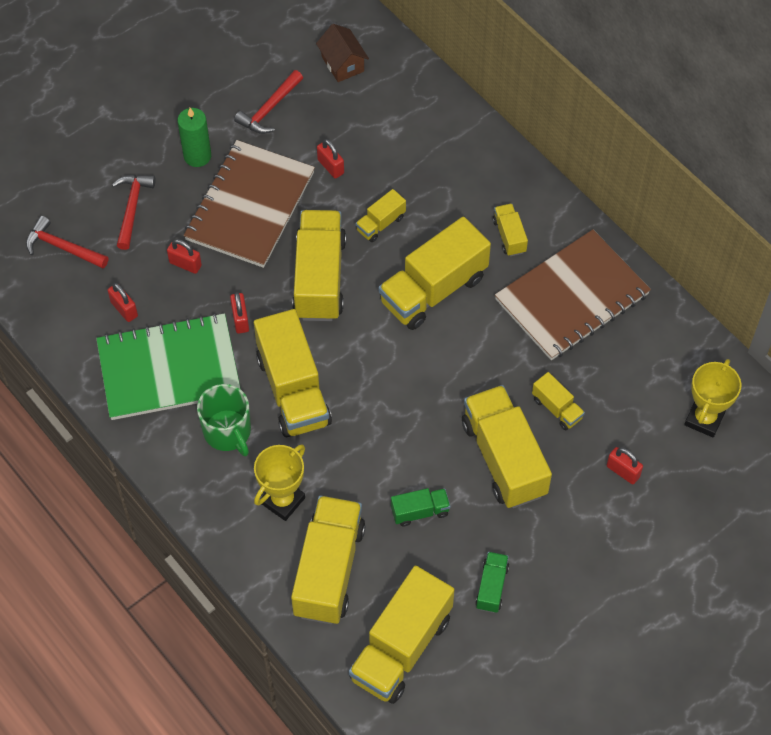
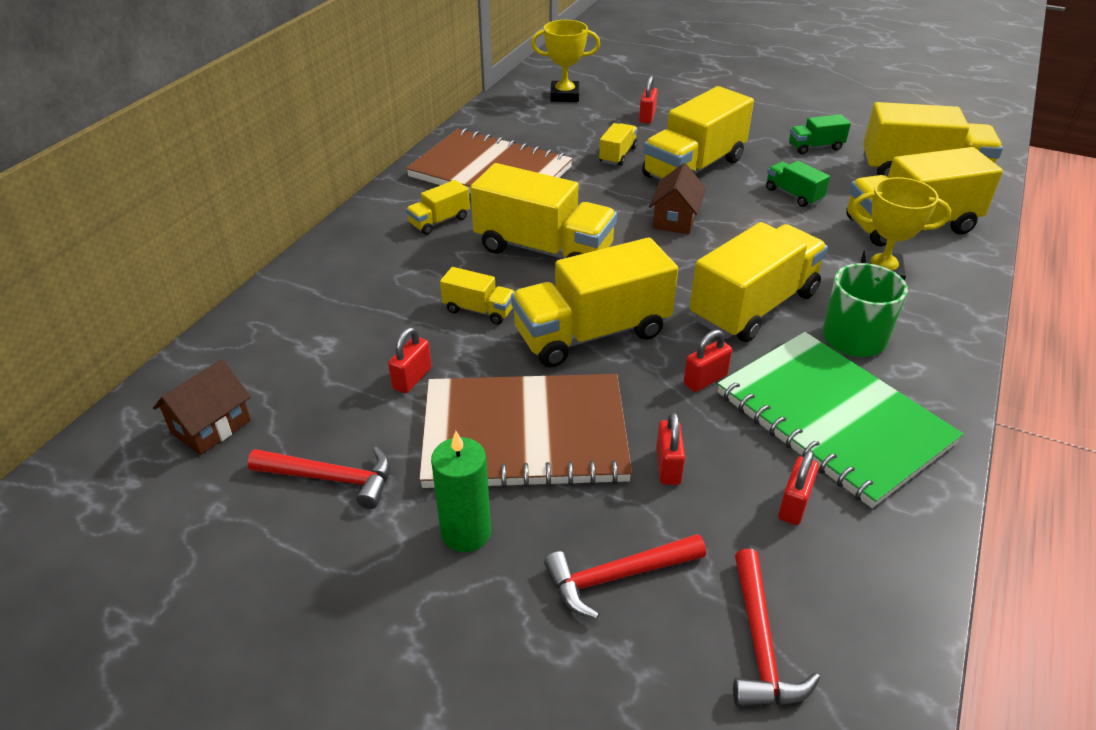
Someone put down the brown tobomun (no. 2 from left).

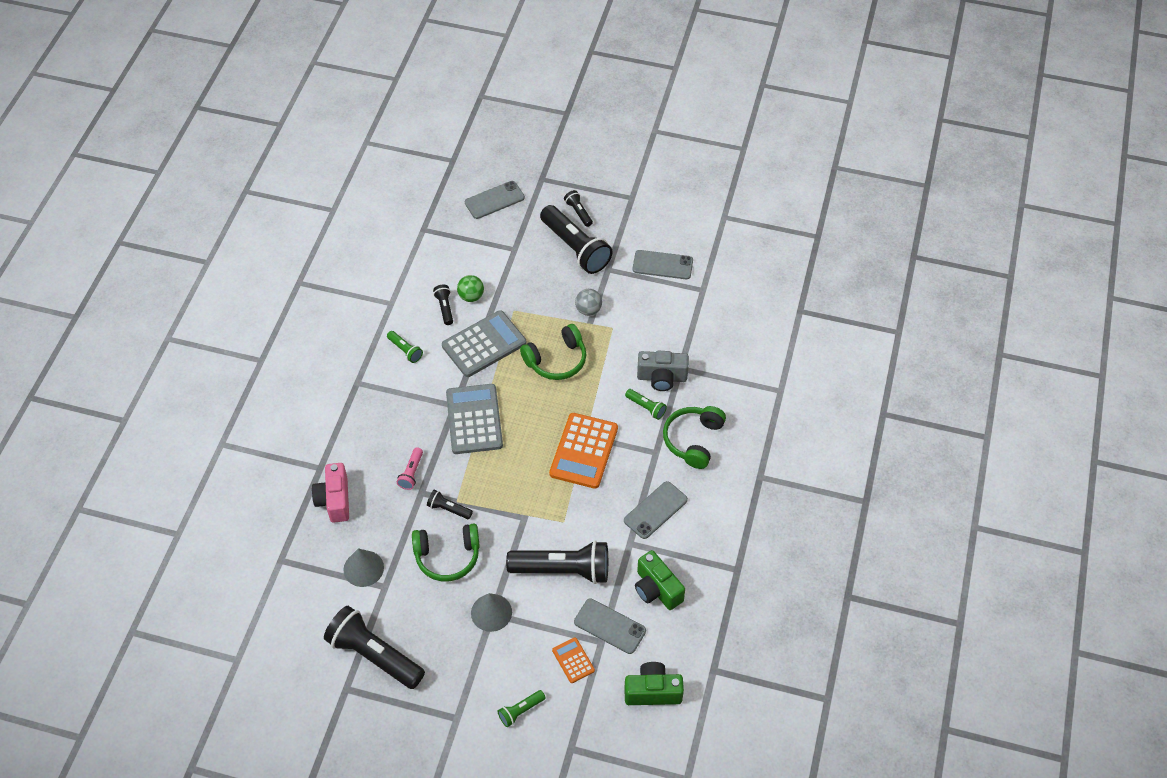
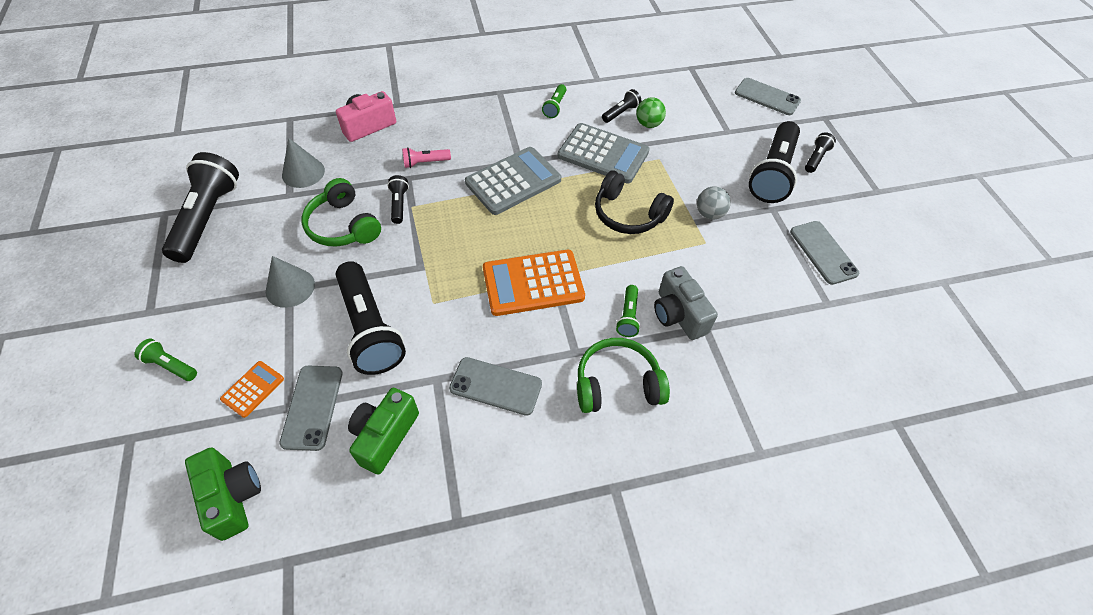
Someone repainted the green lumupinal (no. 2 from left), which became the black lumupinal.

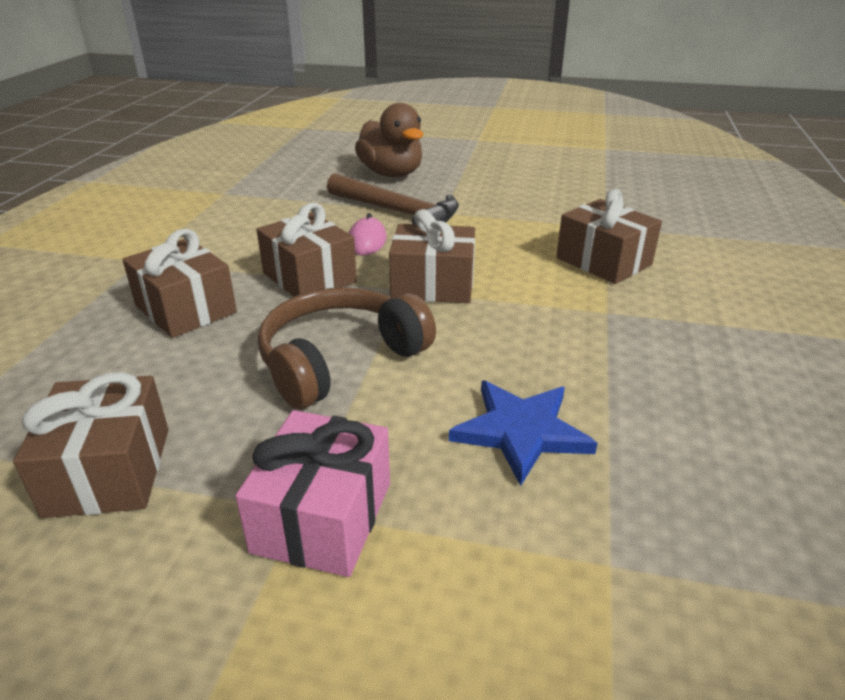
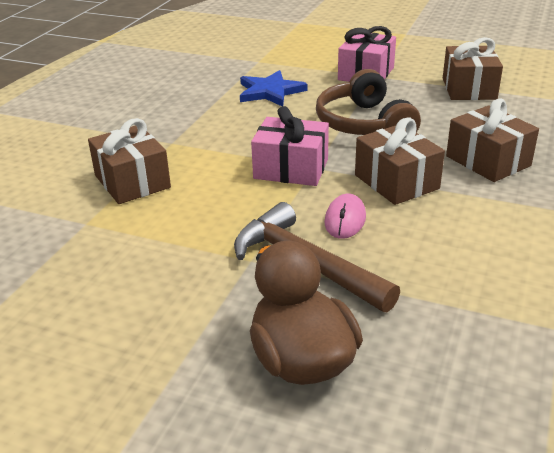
Someone rotated the brown lumupinal by 105 degrees clockwise.
Someone repainted the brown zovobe (no. 4 from left), which became the pink zovobe (no. 1 from left).

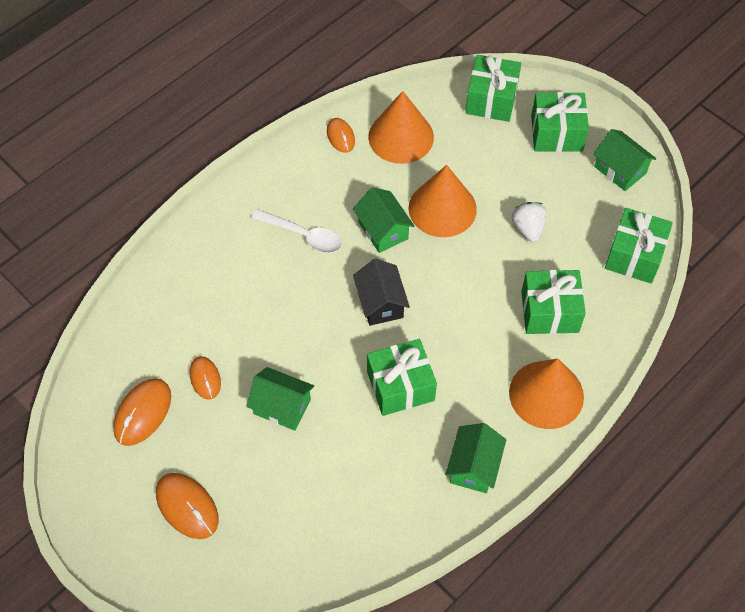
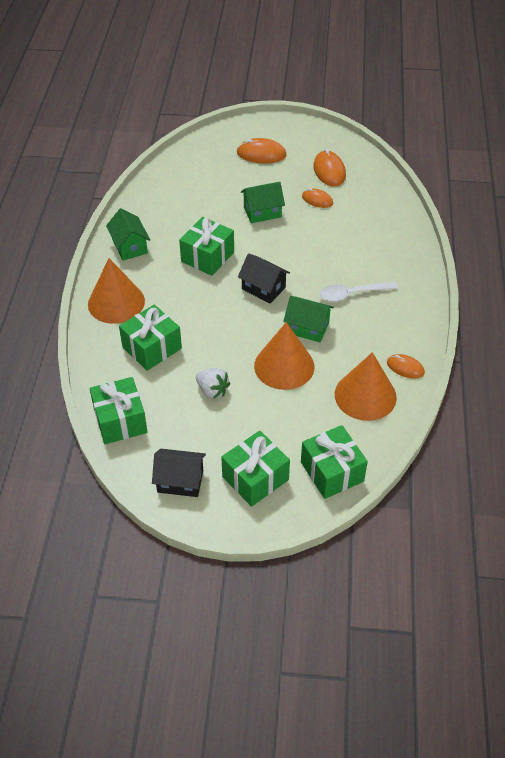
Someone repainted the green tobomun (no. 4 from left), which became the black tobomun (no. 1 from left).

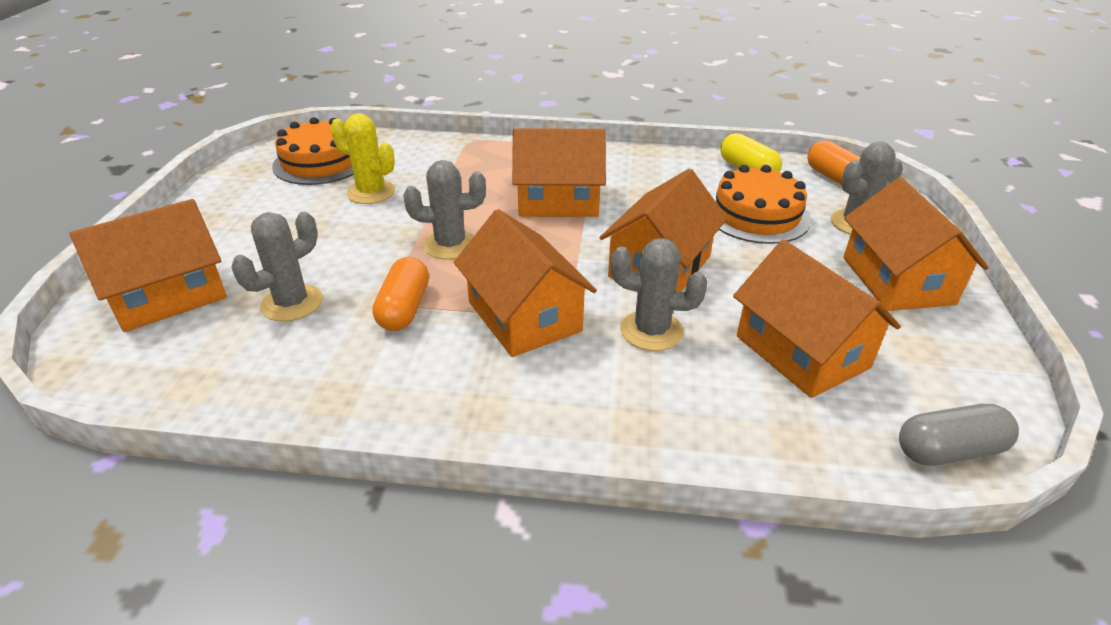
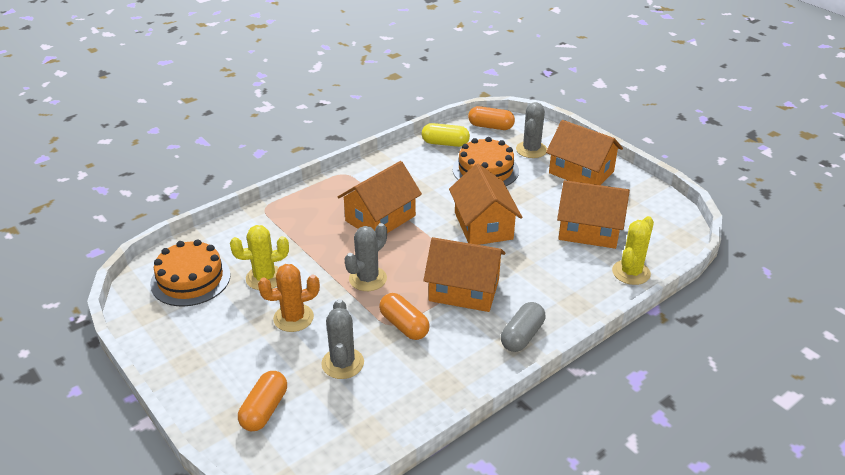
Someone swapped the orange tobomun (no. 1 from left) for the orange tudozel (no. 1 from left).
Someone took away the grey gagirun (no. 3 from left).
Someone carried the grey tudozel.
Someone put down the orange gagirun.
Someone put down the yellow gagirun (no. 2 from left).

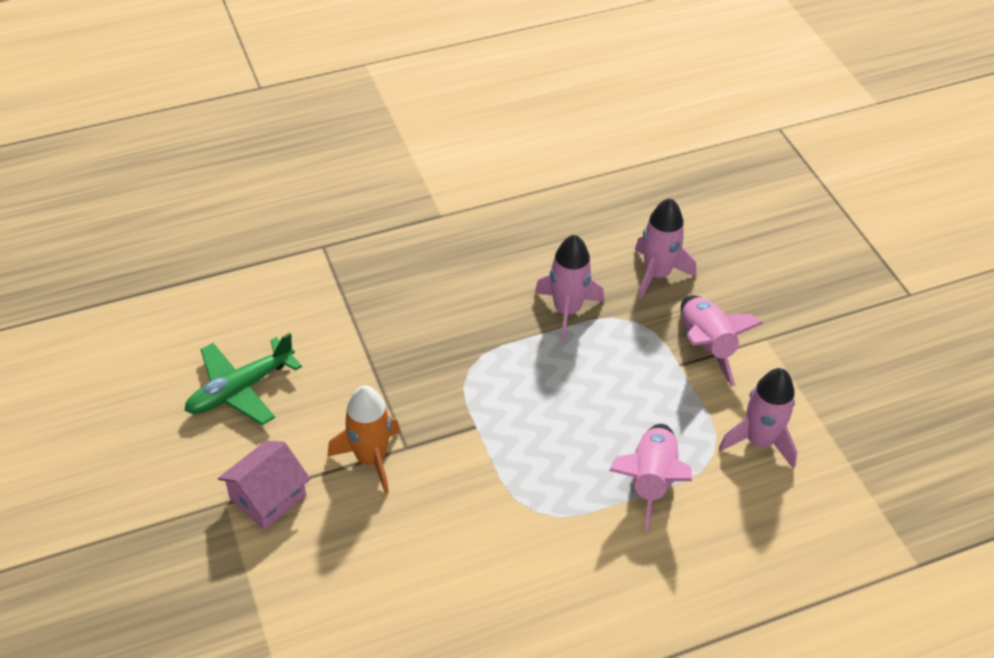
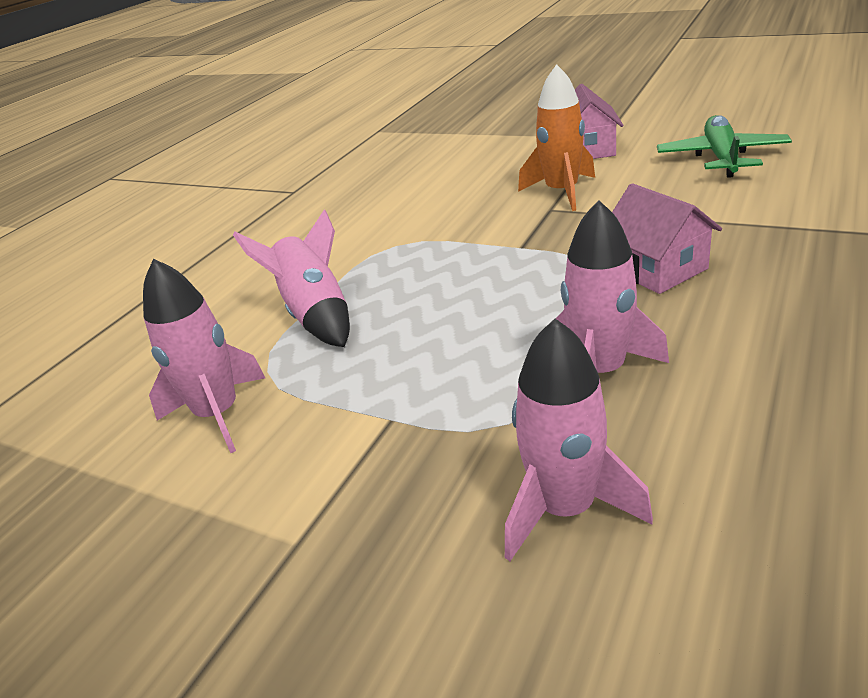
Someone took away the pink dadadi (no. 4 from left).
Someone put down the pink tobomun (no. 2 from left).

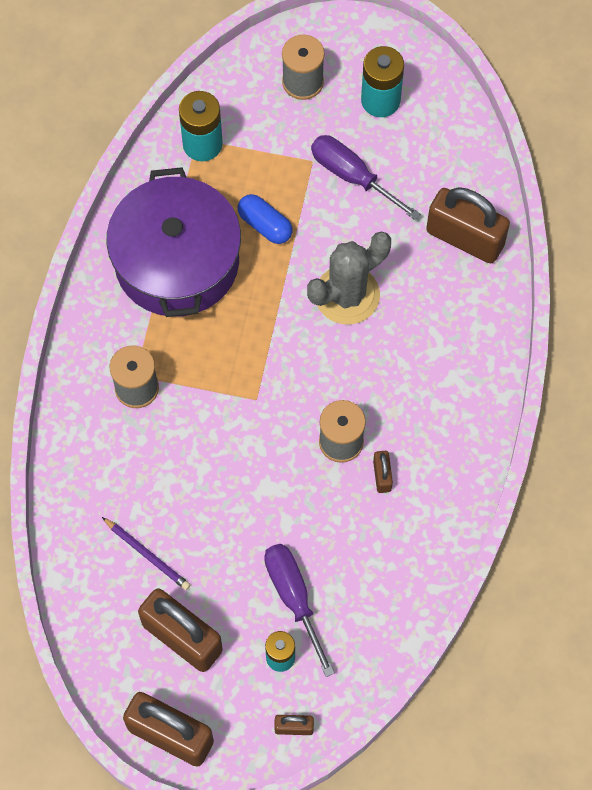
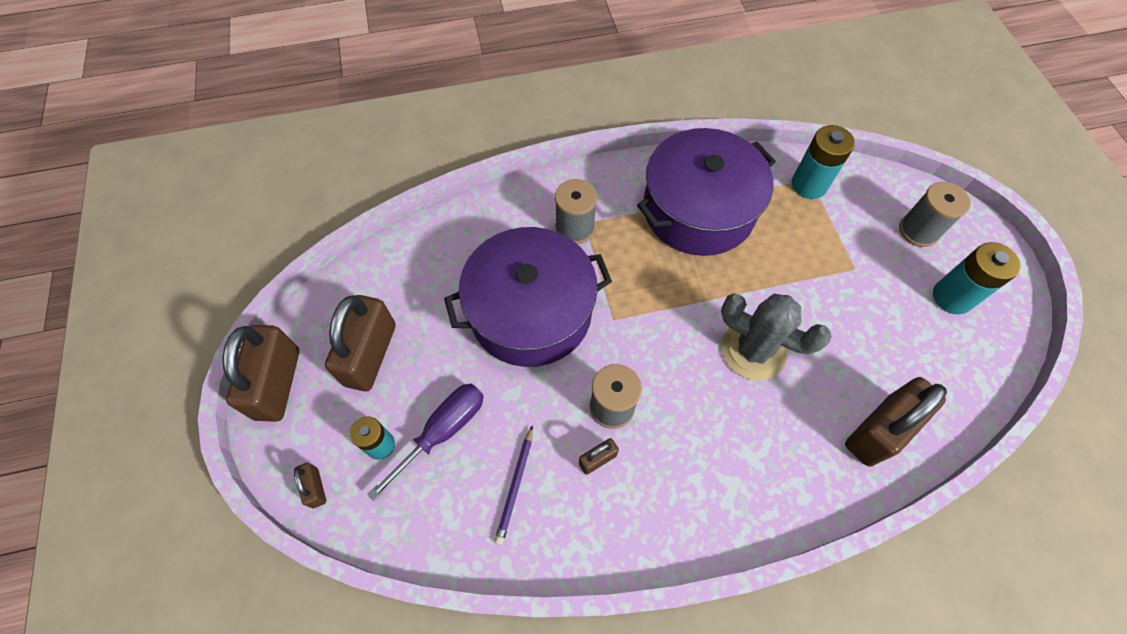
Someone carried the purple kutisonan.
Someone took away the blue tudozel.
Someone took away the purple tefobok (no. 2 from left).
Someone rotated the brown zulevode (no. 5 from left) by 45 degrees clockwise.
Someone put down the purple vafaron (no. 1 from left).

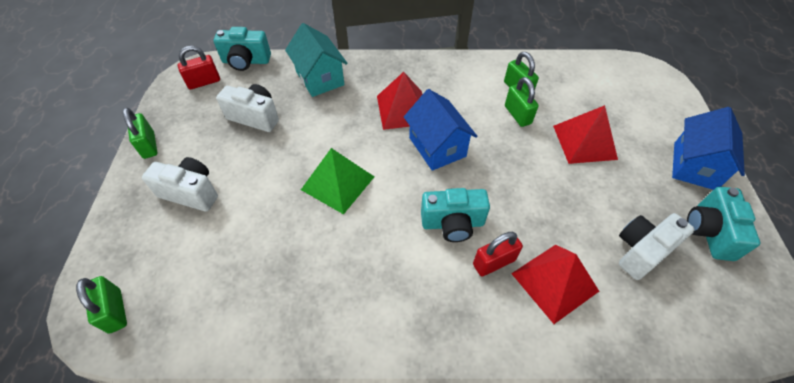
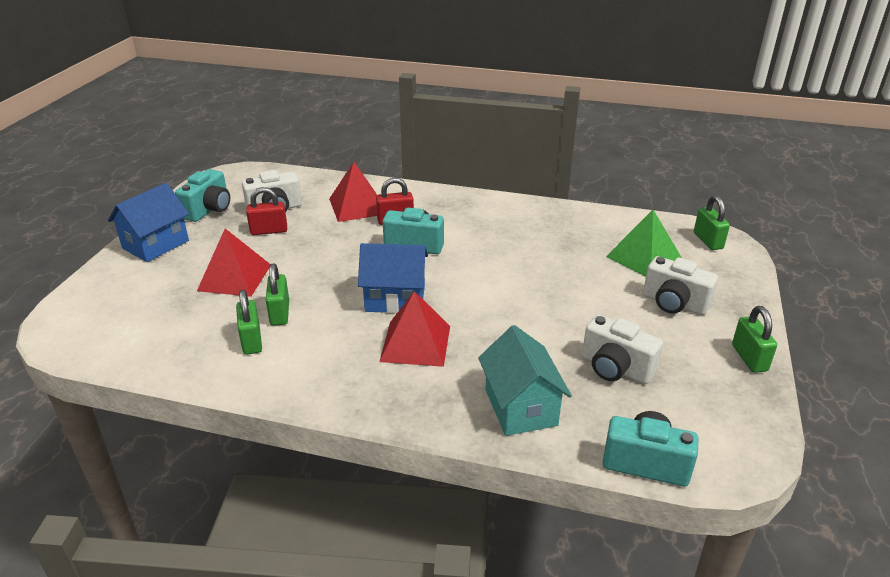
Someone carried the red zulevode (no. 1 from left).
Someone carried the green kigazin.
Someone rotated the blue tobomun (no. 1 from left in the first image) by 75 degrees counterclockwise.

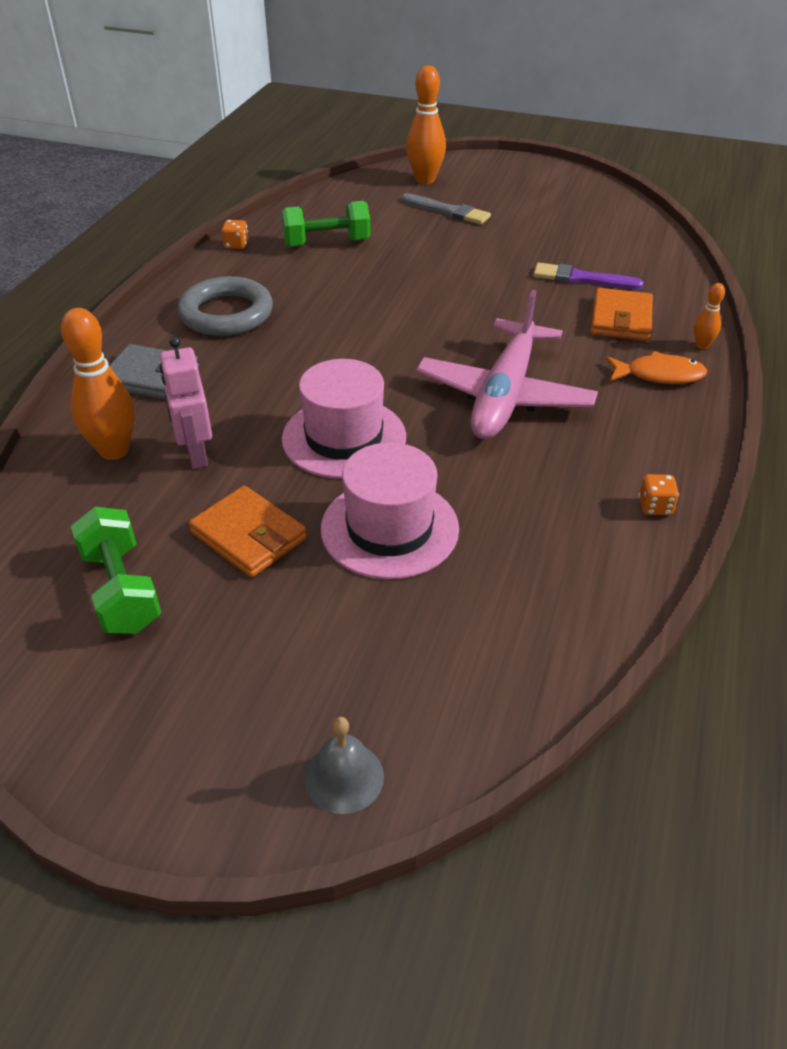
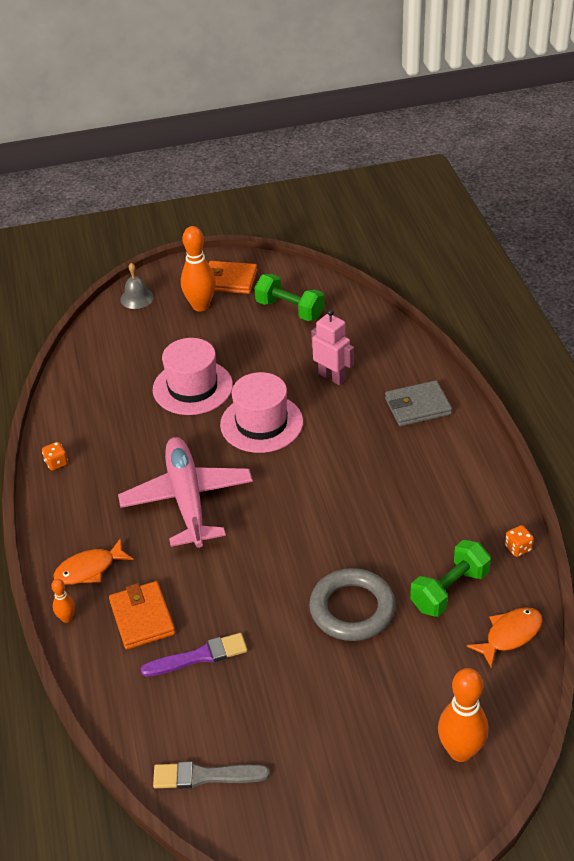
Someone carried the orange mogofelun (no. 1 from left in the first image).
Someone carried the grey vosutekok.
Someone carried the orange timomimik (no. 1 from left in the first image).
Someone carried the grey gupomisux.
Someone put down the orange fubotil (no. 2 from left).

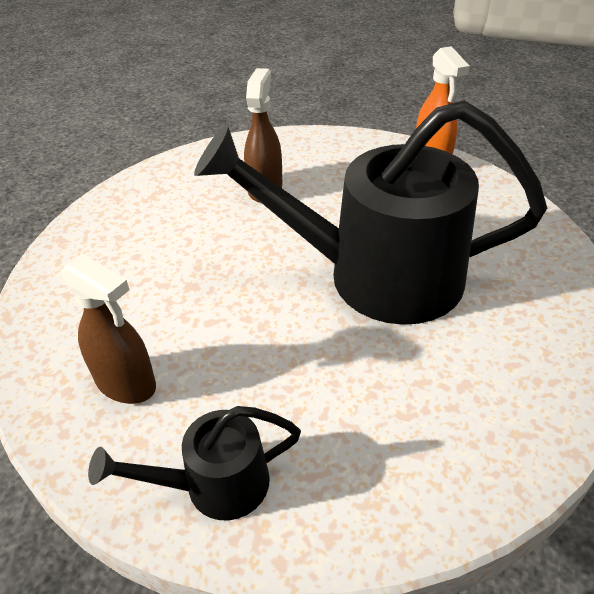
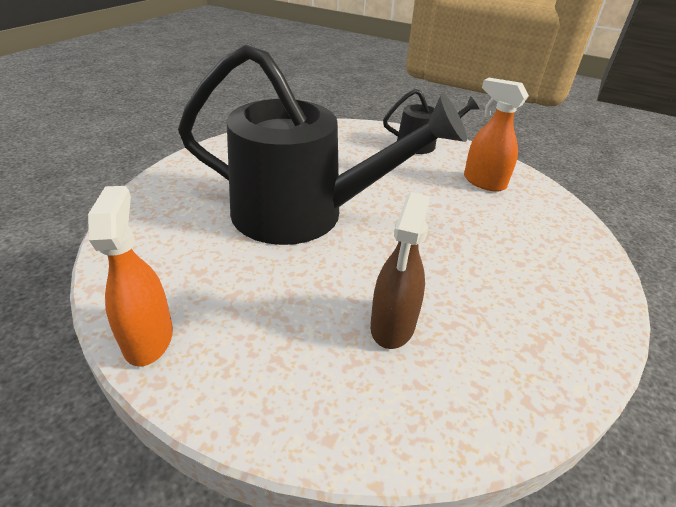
Someone repainted the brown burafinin (no. 1 from left), which became the orange burafinin (no. 2 from left).

